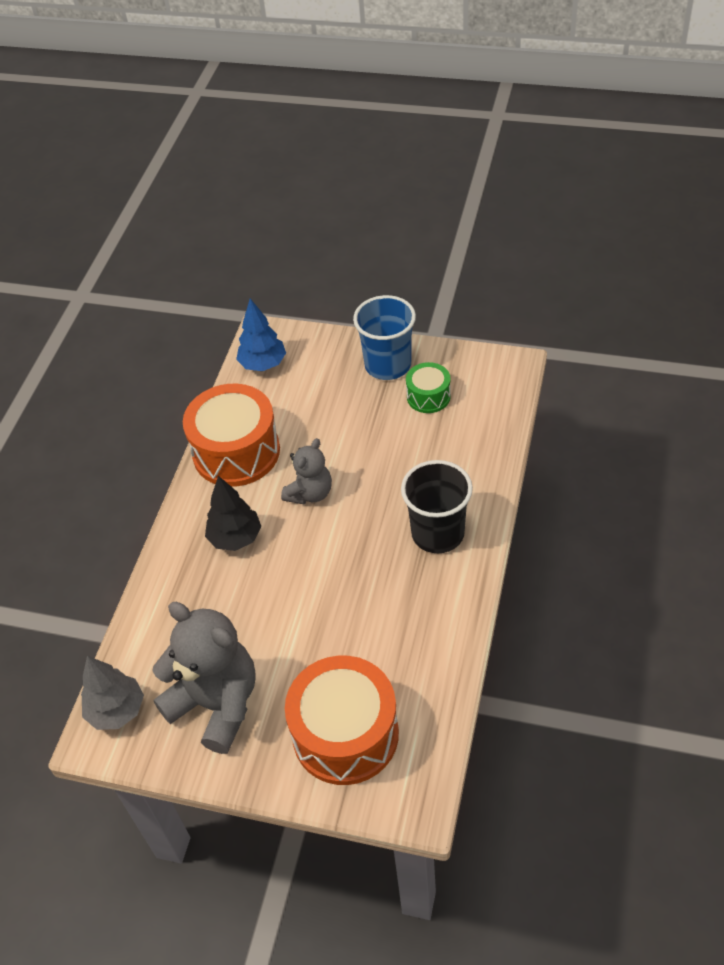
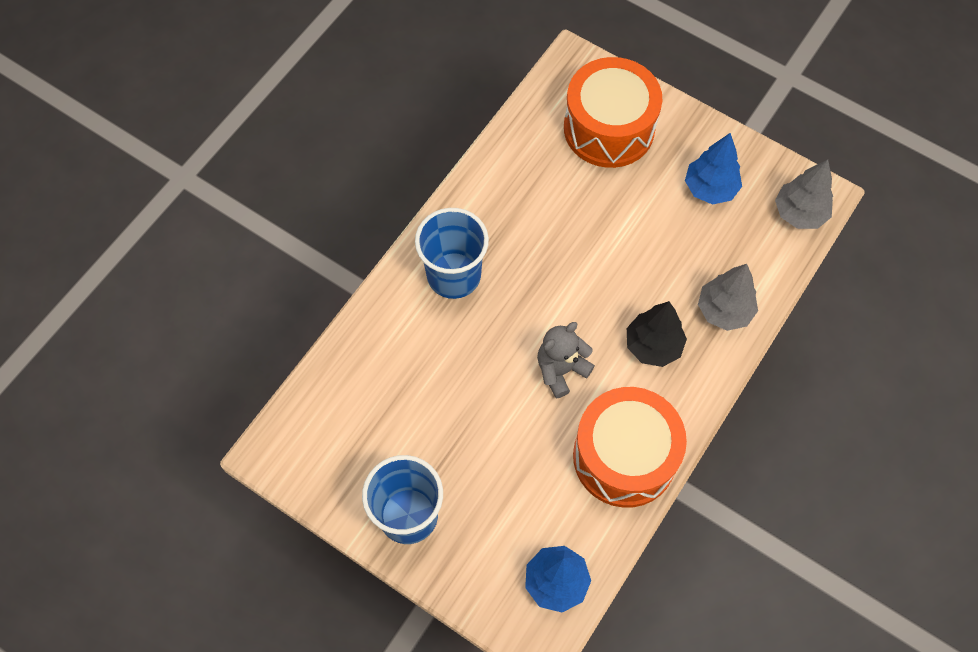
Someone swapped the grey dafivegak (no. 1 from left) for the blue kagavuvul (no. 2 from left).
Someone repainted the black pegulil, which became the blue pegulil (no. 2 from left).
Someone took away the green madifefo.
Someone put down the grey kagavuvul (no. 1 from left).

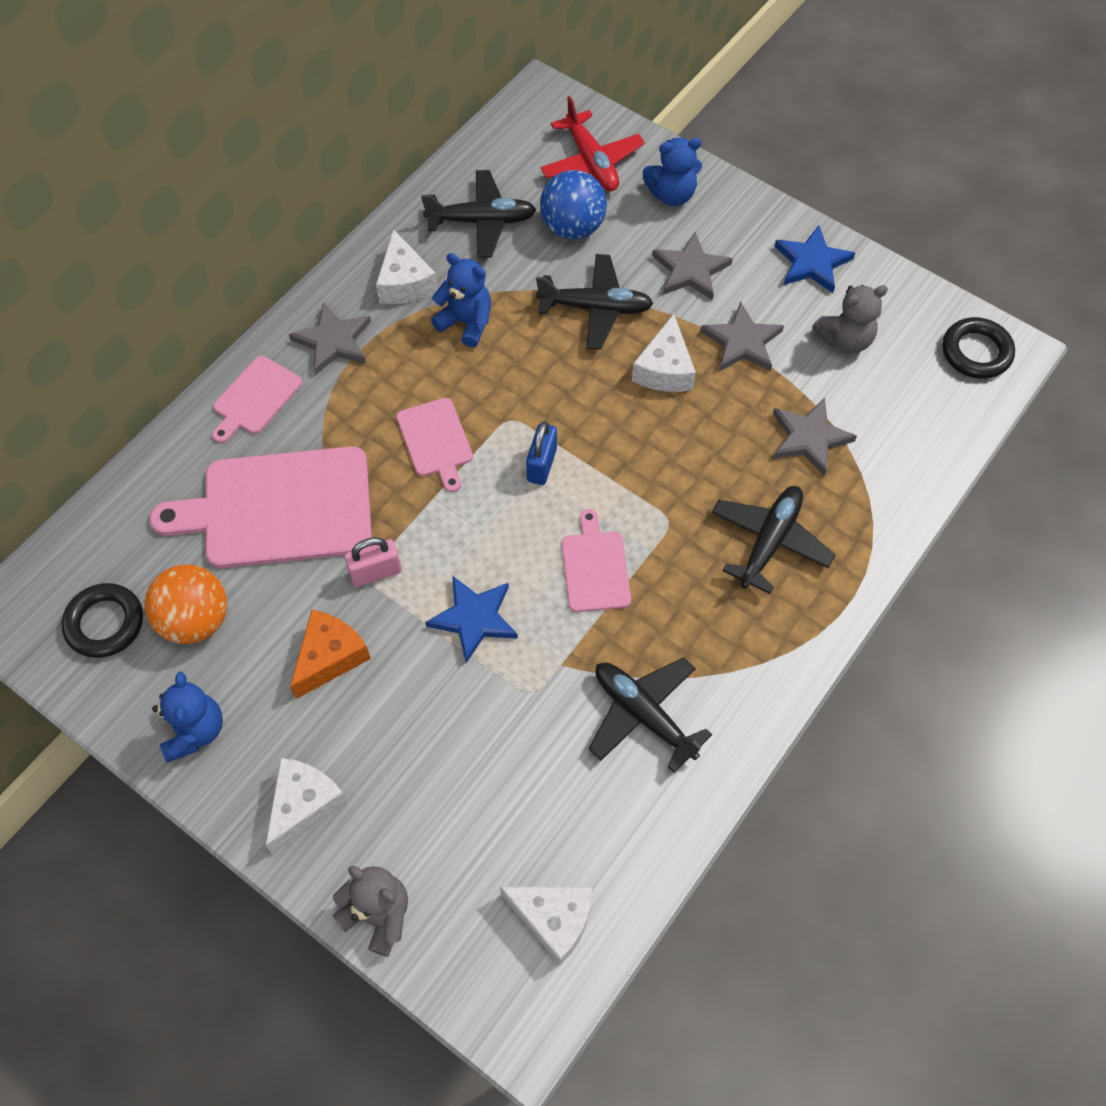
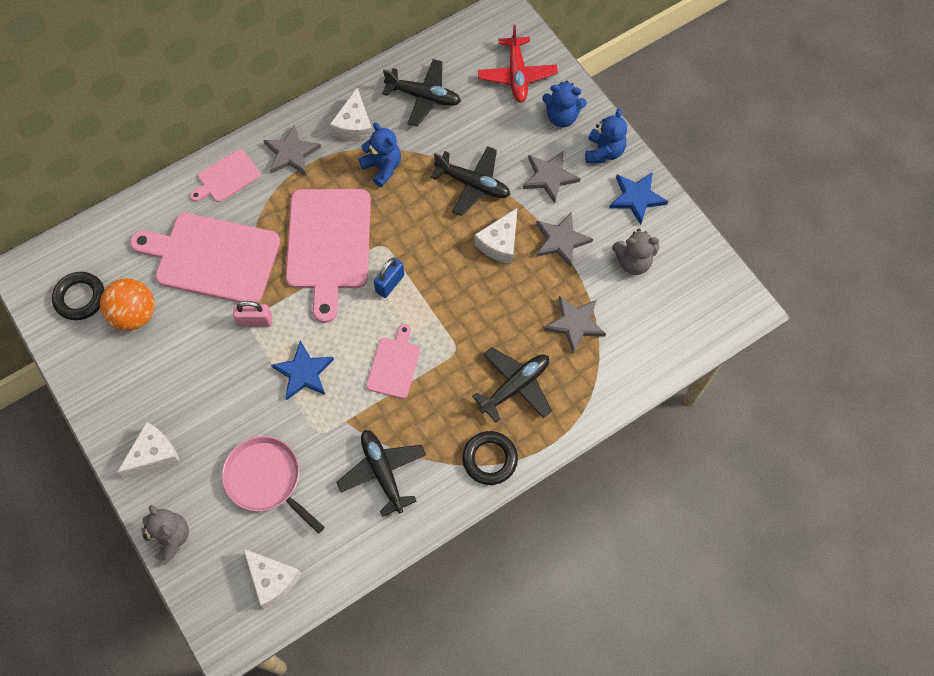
Someone carried the blue dafivegak (no. 1 from left in the first image).
Someone took away the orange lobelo.
Someone scaled the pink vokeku (no. 3 from left) by 1.98.
Someone took away the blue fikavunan.
Someone carried the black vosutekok (no. 2 from left).
Someone put down the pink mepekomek.

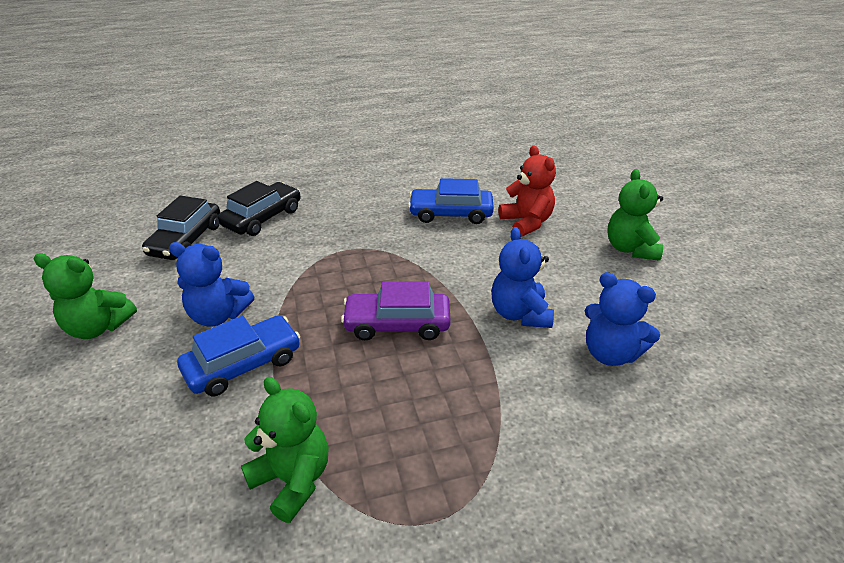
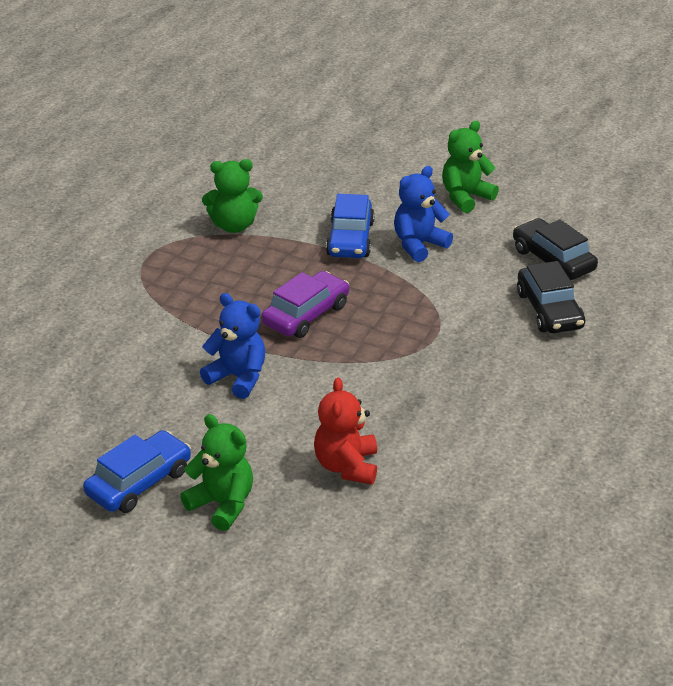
Someone carried the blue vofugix (no. 2 from left in the first image).
Someone rotated the red dafivegak by 75 degrees clockwise.
Someone took away the blue dafivegak (no. 3 from left).

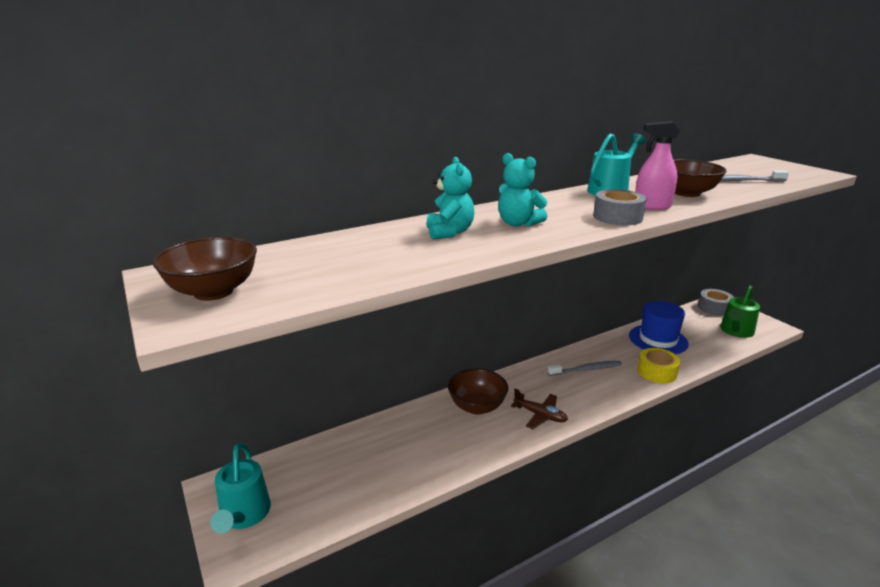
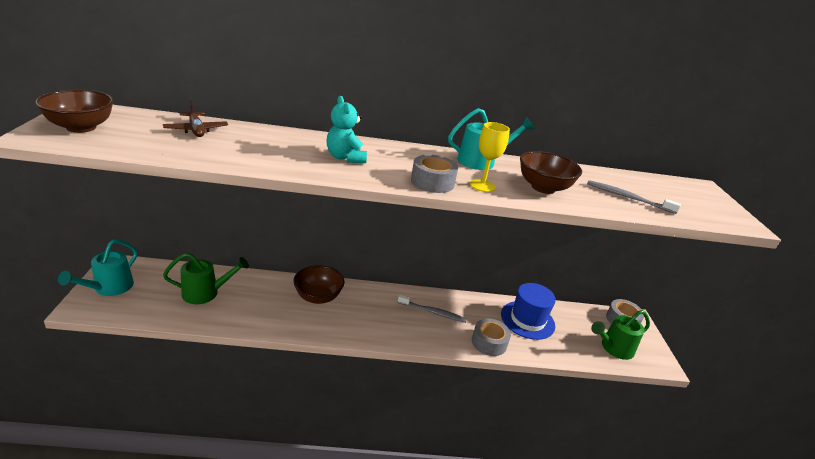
Someone took away the turquoise dafivegak (no. 1 from left).
Someone carried the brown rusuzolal.
Someone swapped the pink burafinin for the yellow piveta.
Someone repainted the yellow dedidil, which became the grey dedidil (no. 2 from left).
Someone put down the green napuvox (no. 1 from left).

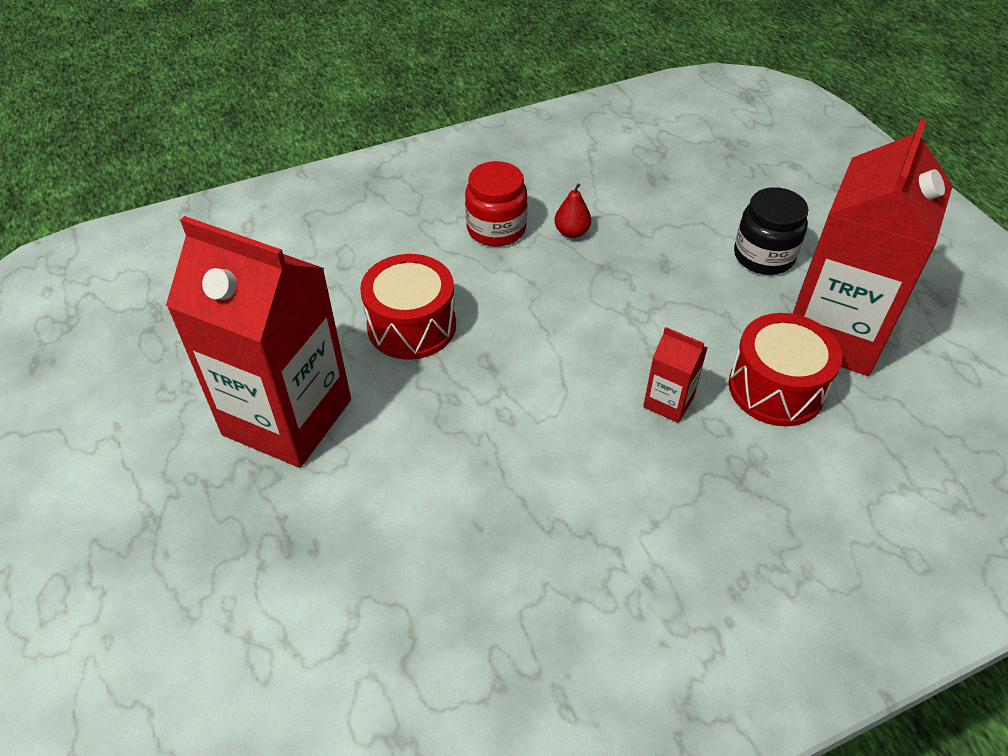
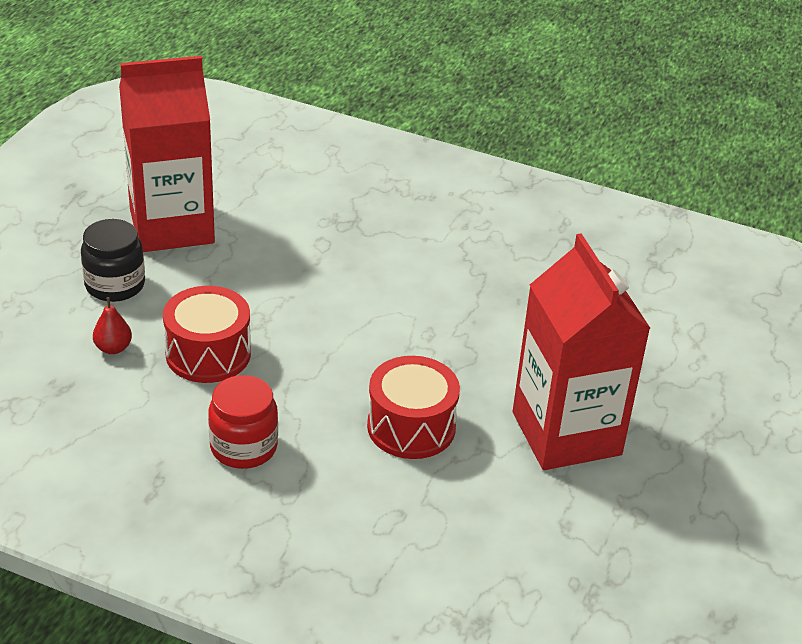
Someone carried the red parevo.
Someone took away the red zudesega (no. 2 from left).
Someone carried the red madifefo (no. 2 from left in the first image).

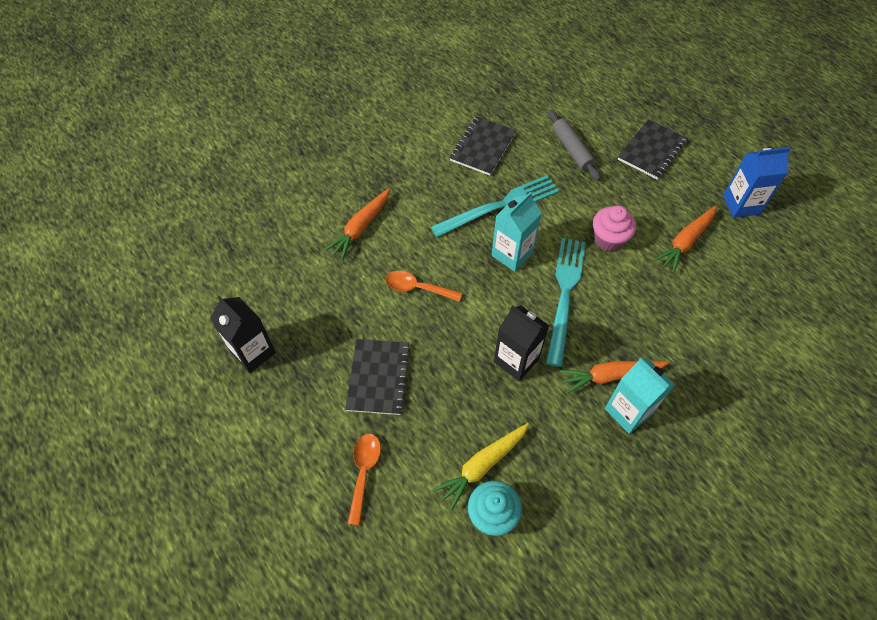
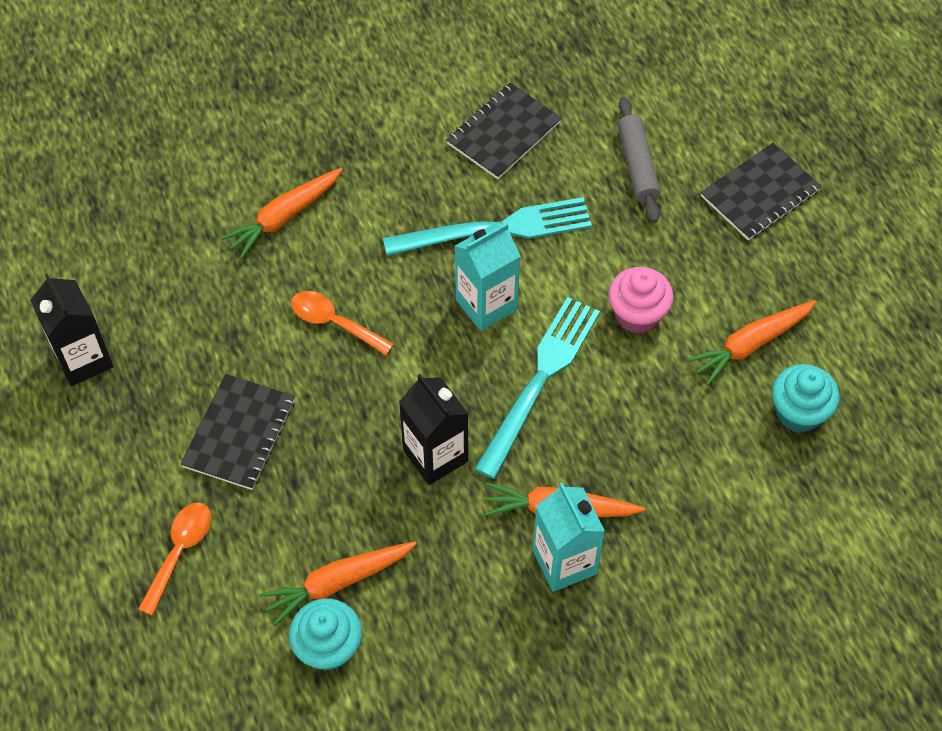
Someone repainted the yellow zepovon, which became the orange zepovon (no. 2 from left).
Someone took away the blue zudesega.
Someone put down the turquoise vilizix (no. 2 from left).

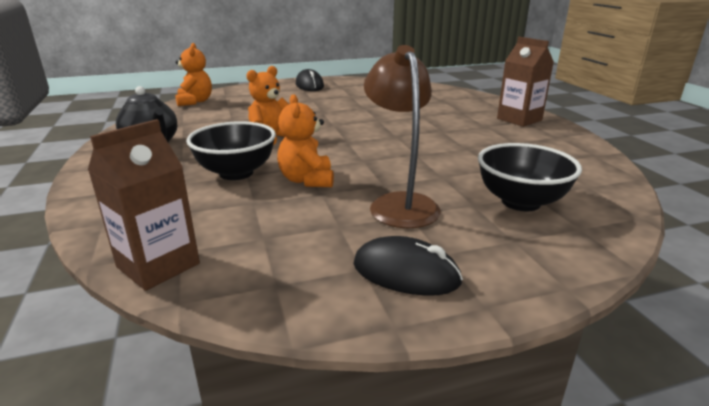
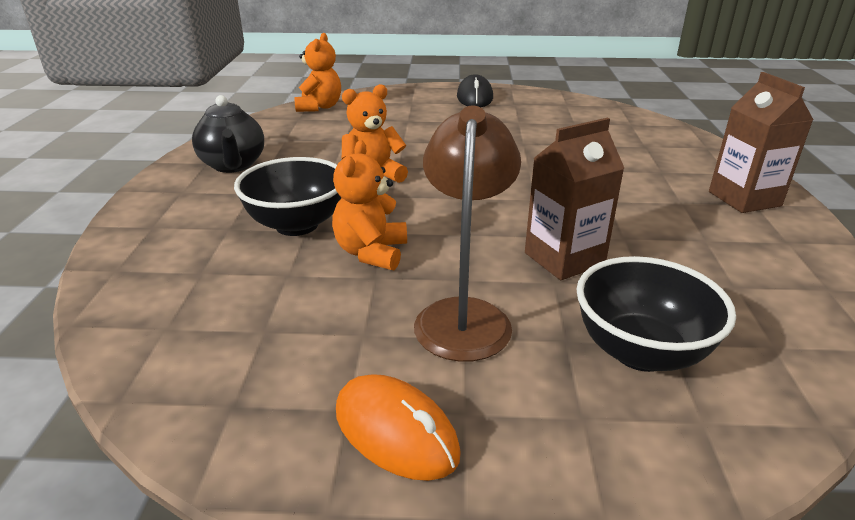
Someone carried the brown zudesega (no. 1 from left).
Someone repainted the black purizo (no. 2 from left), which became the orange purizo.

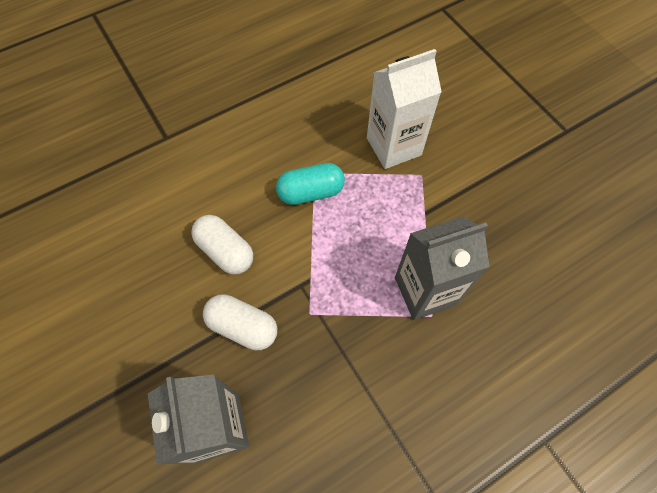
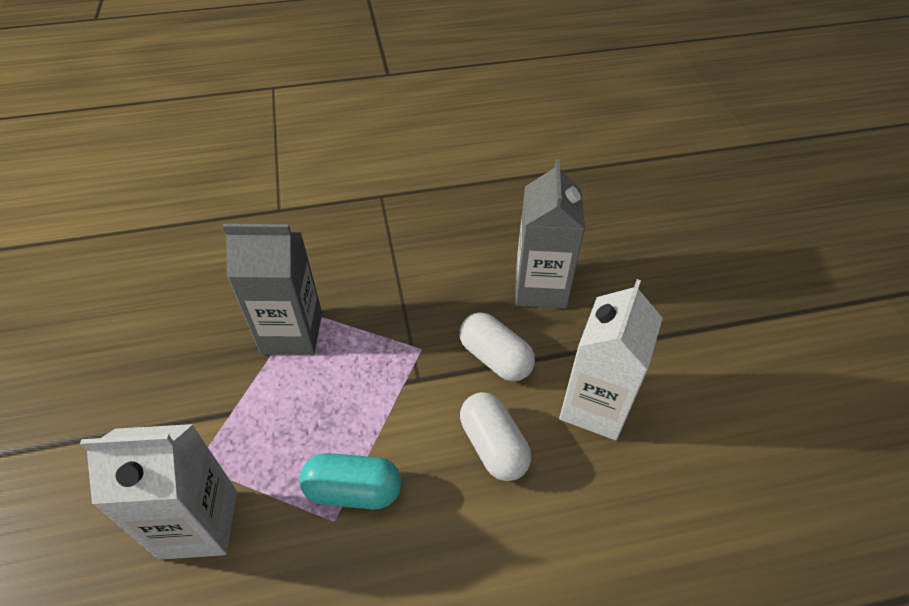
Someone put down the white zudesega (no. 2 from left).

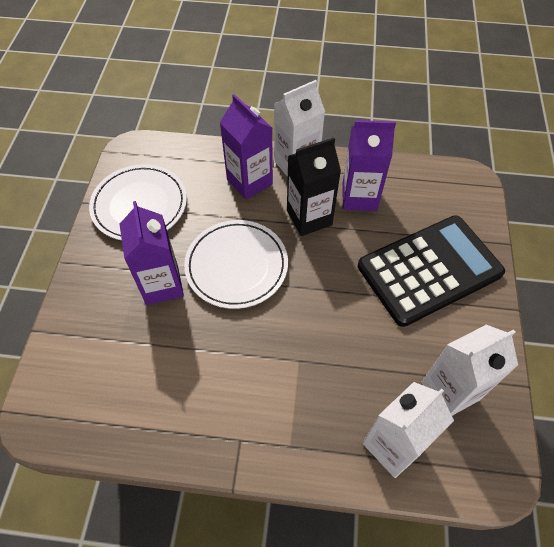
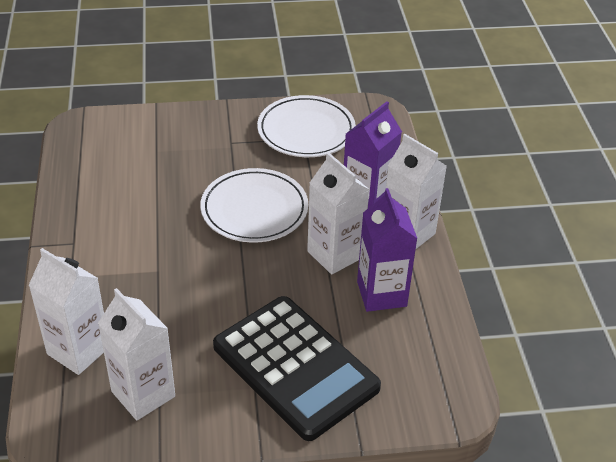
Someone took away the purple zudesega (no. 1 from left).
Someone repainted the black zudesega, which became the white zudesega (no. 3 from left).

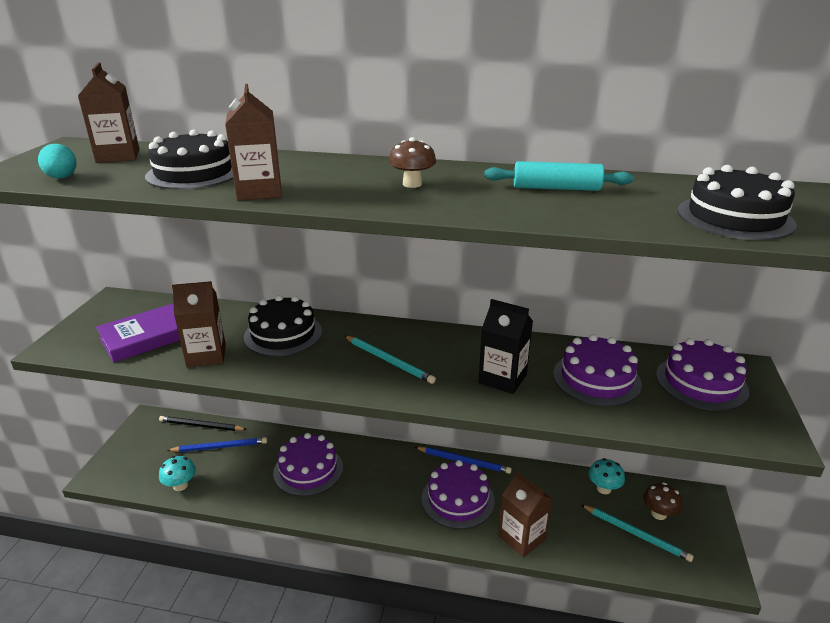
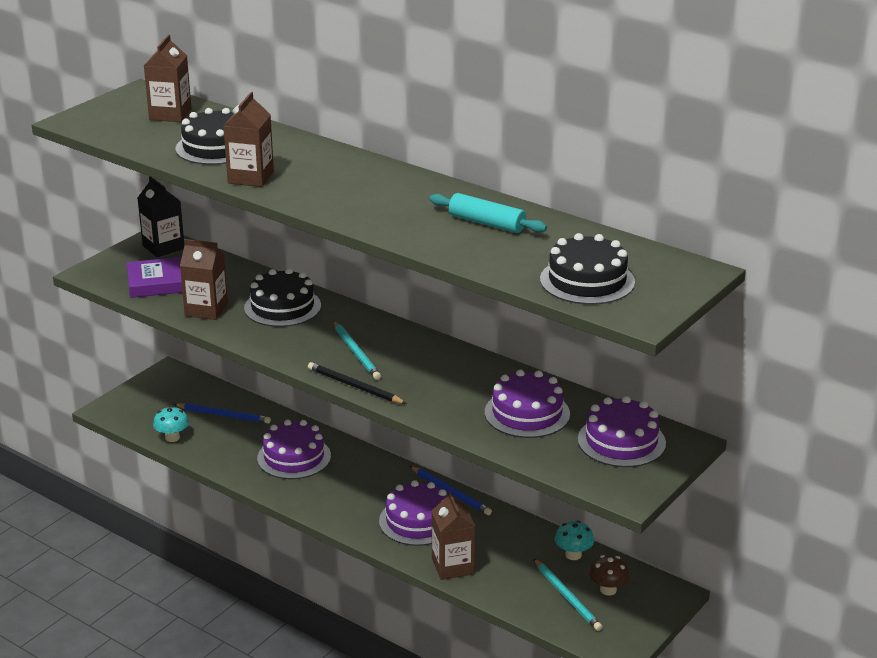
Someone took away the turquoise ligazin.
Someone carried the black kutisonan.
Someone took away the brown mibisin (no. 1 from left).
Someone carried the black zudesega.

